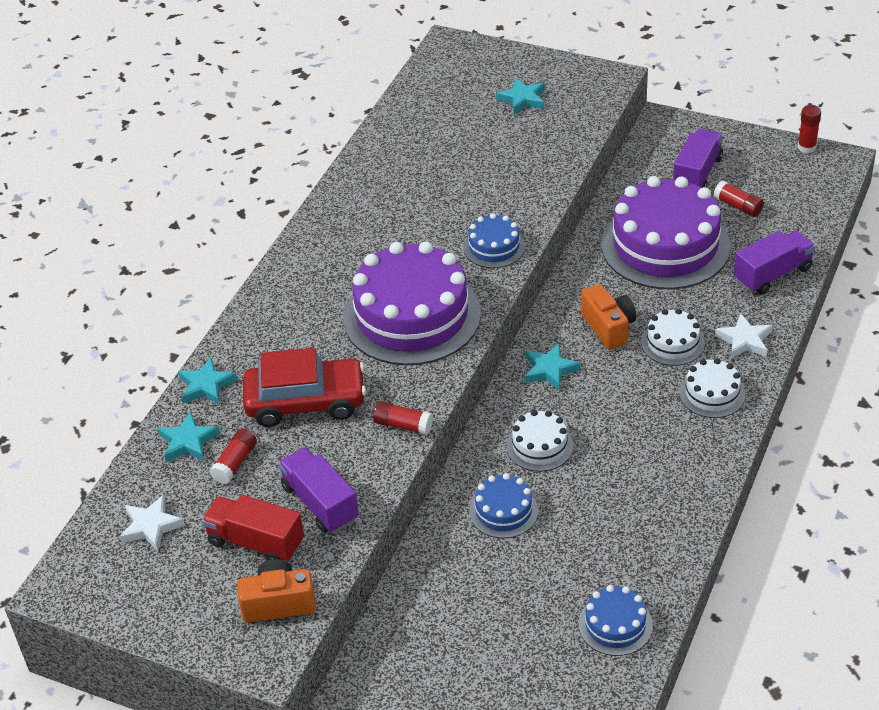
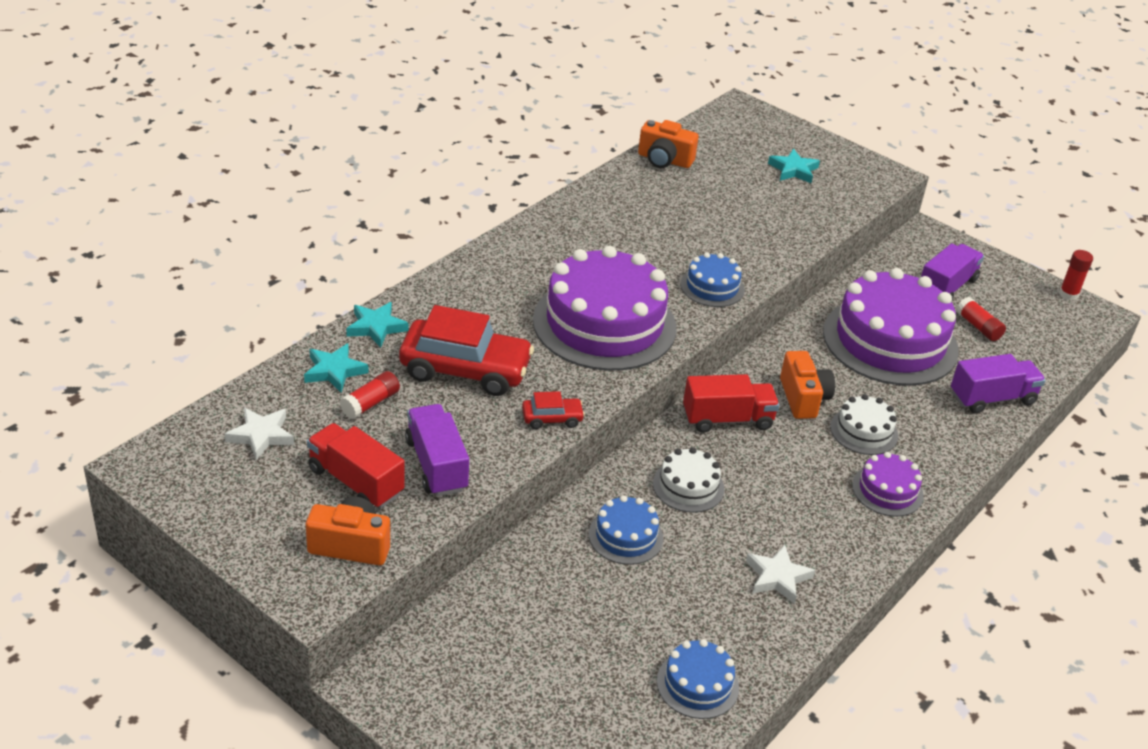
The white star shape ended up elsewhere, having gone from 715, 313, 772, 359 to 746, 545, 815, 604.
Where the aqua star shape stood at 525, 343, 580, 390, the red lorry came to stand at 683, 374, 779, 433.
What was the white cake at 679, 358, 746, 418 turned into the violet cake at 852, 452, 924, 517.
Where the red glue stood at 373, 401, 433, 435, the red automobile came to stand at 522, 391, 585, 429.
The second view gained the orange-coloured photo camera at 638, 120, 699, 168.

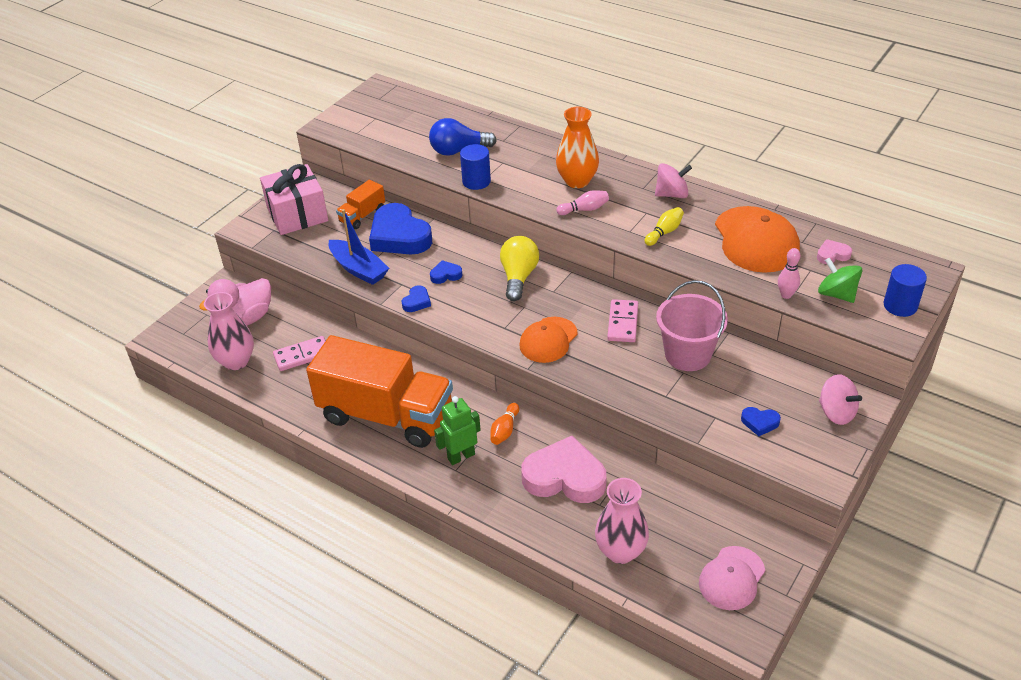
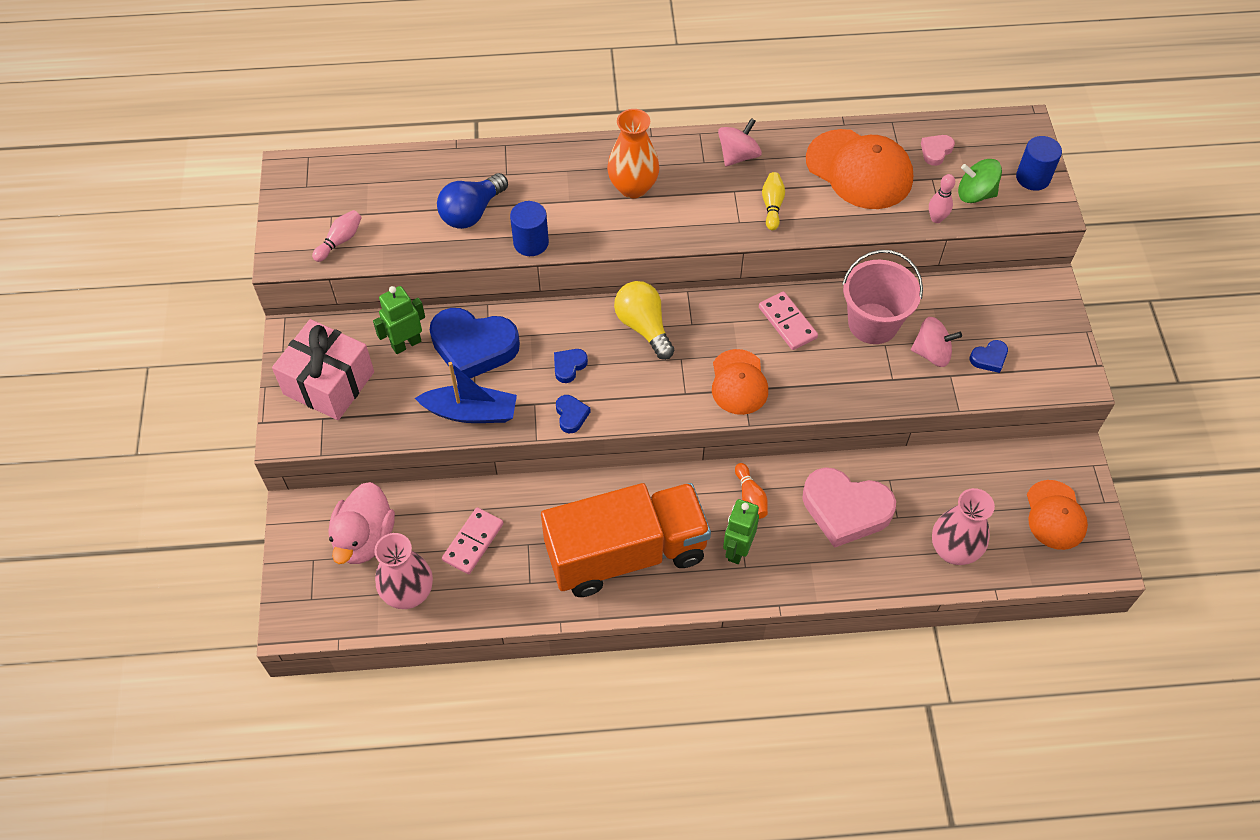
Where the orange-coloured lorry stood at 336, 180, 385, 229, the leaf-green toy robot came to stand at 373, 286, 425, 354.
The rose-pink tenpin ended up elsewhere, having gone from 556, 190, 609, 215 to 312, 210, 362, 262.
The rose-pink whirligig ended up elsewhere, having gone from 819, 374, 862, 425 to 911, 317, 962, 367.
The rose-pink heart at 521, 436, 607, 503 ended up facing another way, 135 degrees counterclockwise from before.
What was the rose-pink cap at 699, 546, 765, 610 turned into the orange-coloured cap at 1027, 480, 1088, 550.

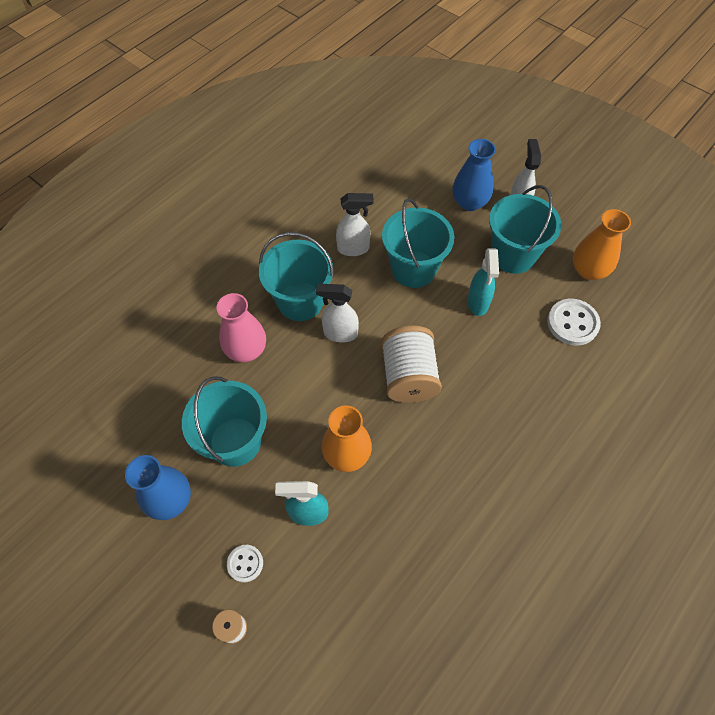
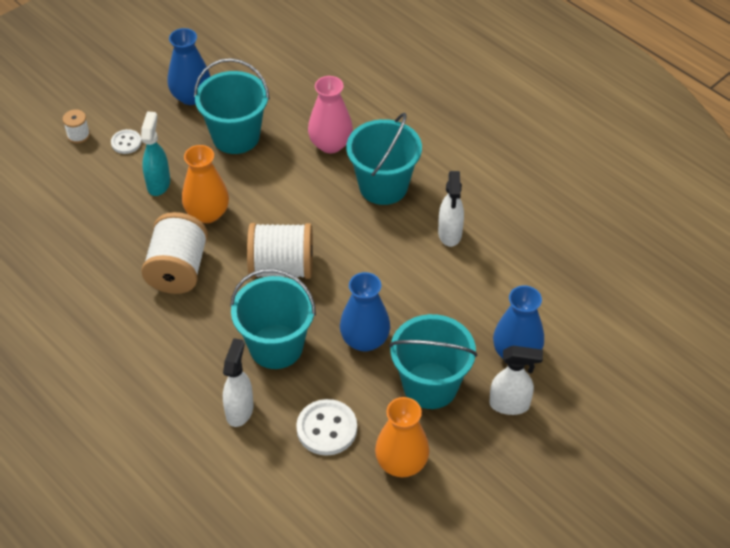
The aqua sand bucket ended up elsewhere, having gone from 382, 198, 454, 288 to 230, 269, 316, 369.
Where the aqua spray cleaner stood at 467, 248, 499, 316, the blue tall vase came to stand at 340, 272, 390, 352.
The white spray cleaner ended up elsewhere, having gone from 316, 284, 359, 343 to 223, 338, 254, 427.
The second view gained the white reel of thread at 141, 212, 208, 294.

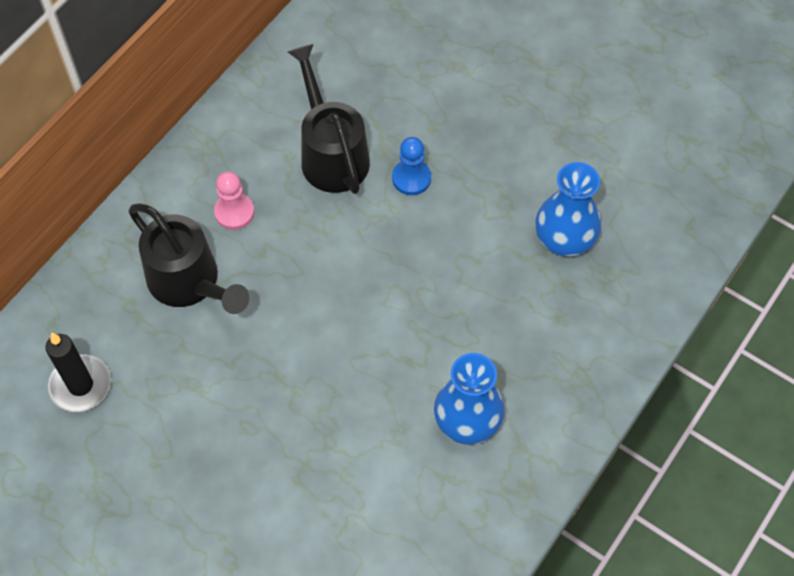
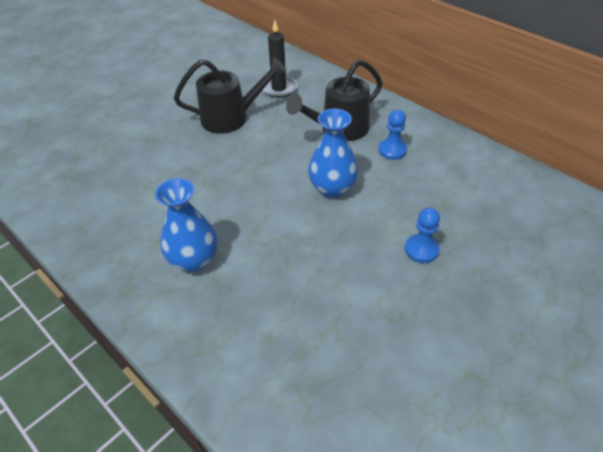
The jet-black watering pot ended up elsewhere, having gone from 288, 44, 370, 194 to 174, 57, 287, 134.
The blue tall vase ended up elsewhere, having gone from 536, 162, 601, 257 to 308, 109, 358, 198.
What was the rose-pink game pawn at 214, 172, 254, 230 turned into the blue game pawn at 379, 110, 407, 160.

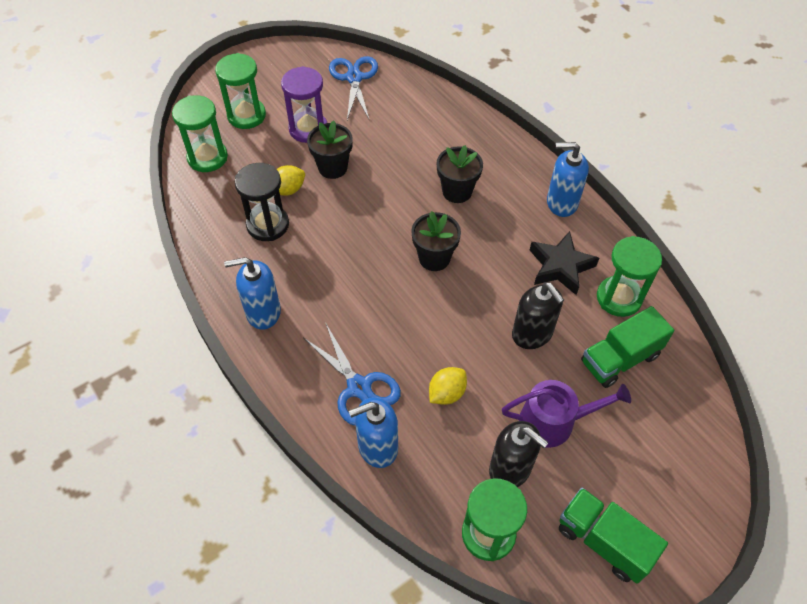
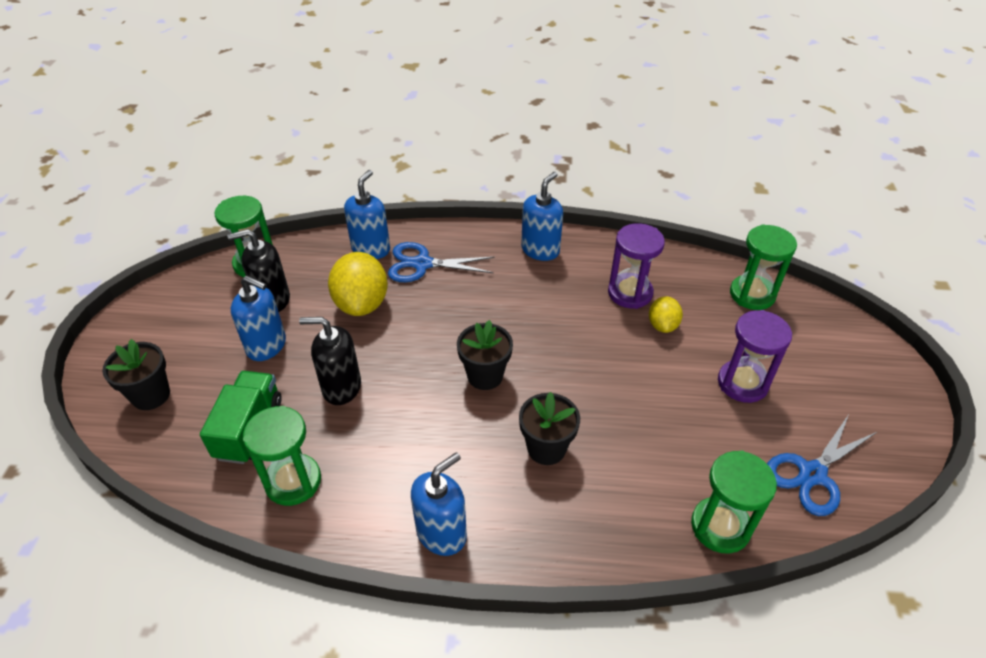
The leaf-green sandglass ended up elsewhere, having gone from 215, 53, 266, 129 to 691, 450, 777, 554.
The blue shears at 329, 56, 378, 121 ended up facing another way, 105 degrees clockwise from before.
The jet-black flower pot ended up elsewhere, having gone from 307, 121, 353, 179 to 102, 339, 170, 410.
What was the jet-black sandglass at 234, 163, 289, 241 turned into the violet sandglass at 608, 223, 665, 309.
The second view lost the jet-black star shape at 530, 231, 599, 295.
The size of the golden lemon at 429, 367, 467, 405 changed by a factor of 1.80.
Where the violet watering pot stood at 502, 380, 631, 448, the blue soap pump came to stand at 231, 275, 286, 361.
The second view lost the leaf-green lorry at 559, 488, 668, 584.

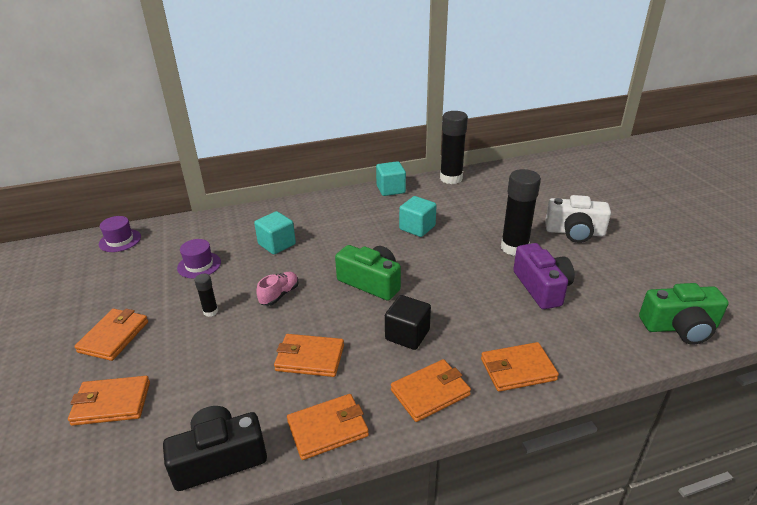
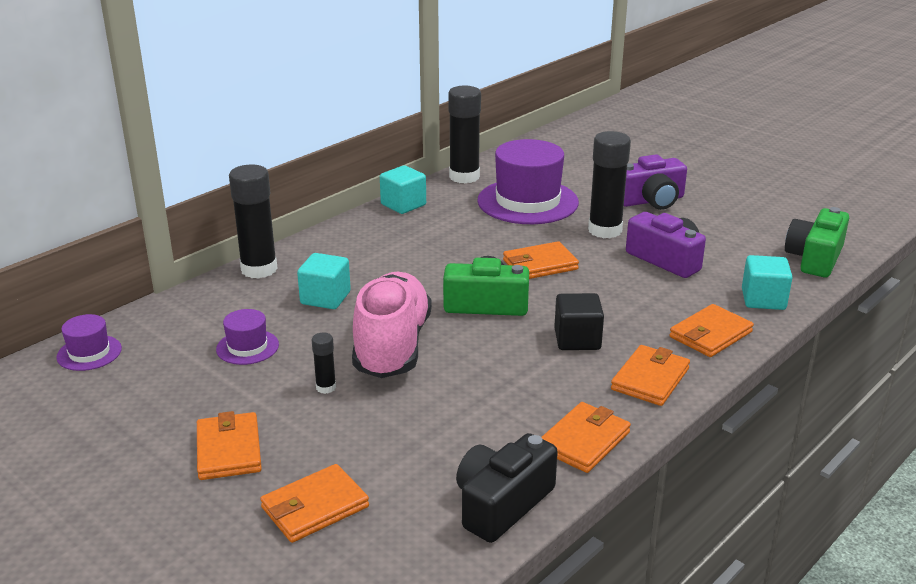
What was the white photo camera at 545, 195, 611, 243 turned into the violet photo camera at 624, 154, 687, 210.
The aqua cube ended up elsewhere, having gone from 399, 196, 437, 237 to 742, 255, 793, 310.
The size of the rose-pink sneaker at 256, 272, 299, 306 changed by a factor of 2.34.
The leaf-green photo camera at 639, 283, 729, 344 ended up facing another way, 150 degrees clockwise from before.
The orange-coloured card wallet ended up elsewhere, having gone from 274, 334, 344, 377 to 503, 241, 579, 279.
The second view gained the violet hat at 477, 139, 579, 224.
The second view gained the jet-black glue at 229, 165, 278, 279.

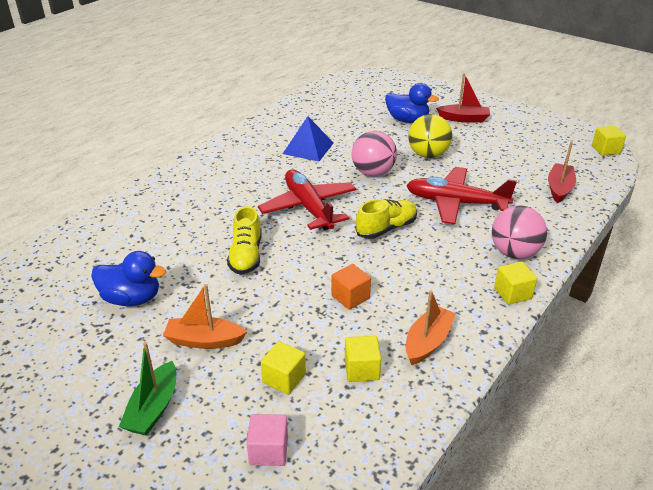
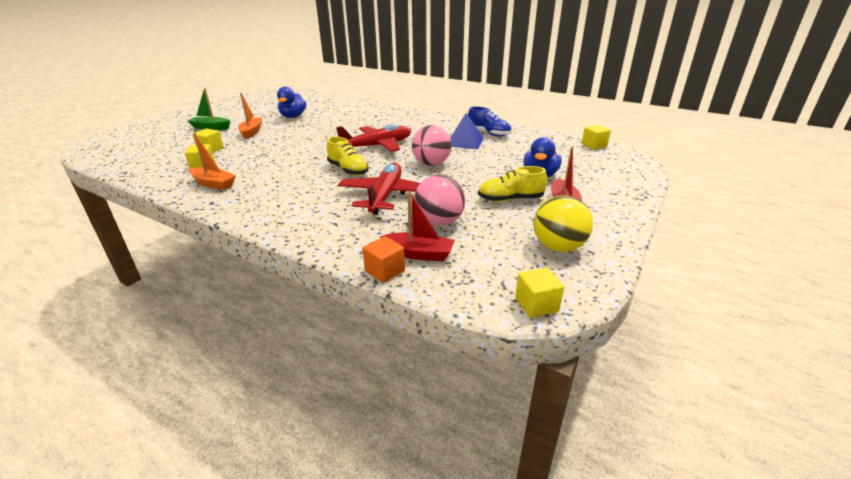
The golden ball ended up elsewhere, having gone from 409, 114, 452, 158 to 533, 195, 593, 252.
The golden sneaker ended up elsewhere, having gone from 227, 206, 262, 275 to 478, 166, 547, 202.
The rose-pink ball ended up elsewhere, having gone from 492, 206, 547, 259 to 414, 174, 465, 226.
The golden cube ended up elsewhere, having gone from 494, 261, 537, 305 to 582, 125, 611, 150.
The orange-coloured cube ended up elsewhere, having gone from 331, 264, 371, 310 to 363, 236, 405, 283.
The second view lost the rose-pink cube at 247, 414, 288, 466.
The second view gained the blue sneaker at 468, 106, 512, 136.

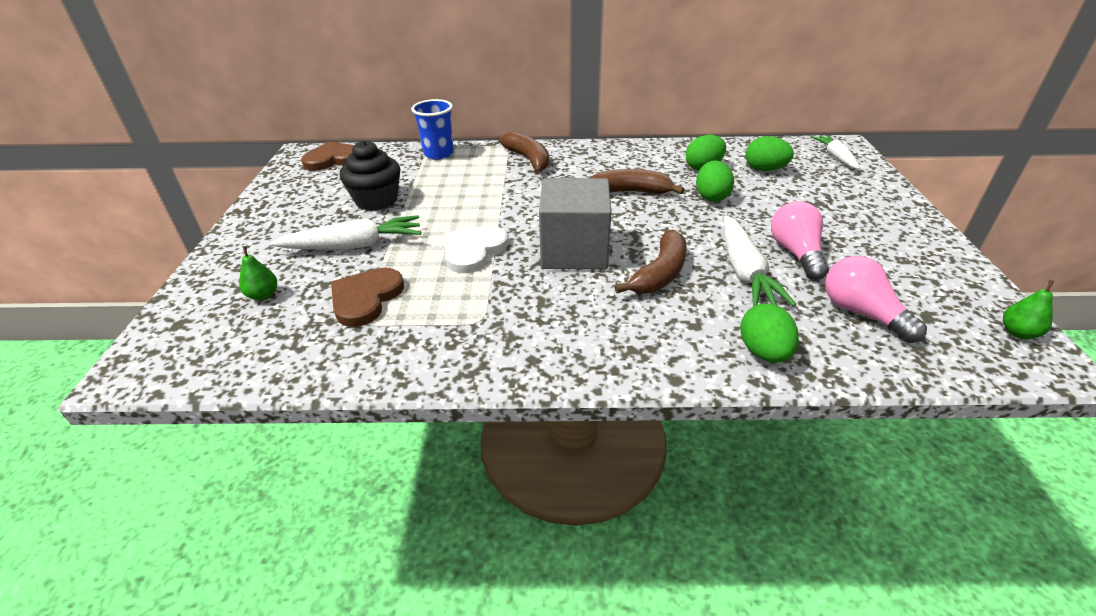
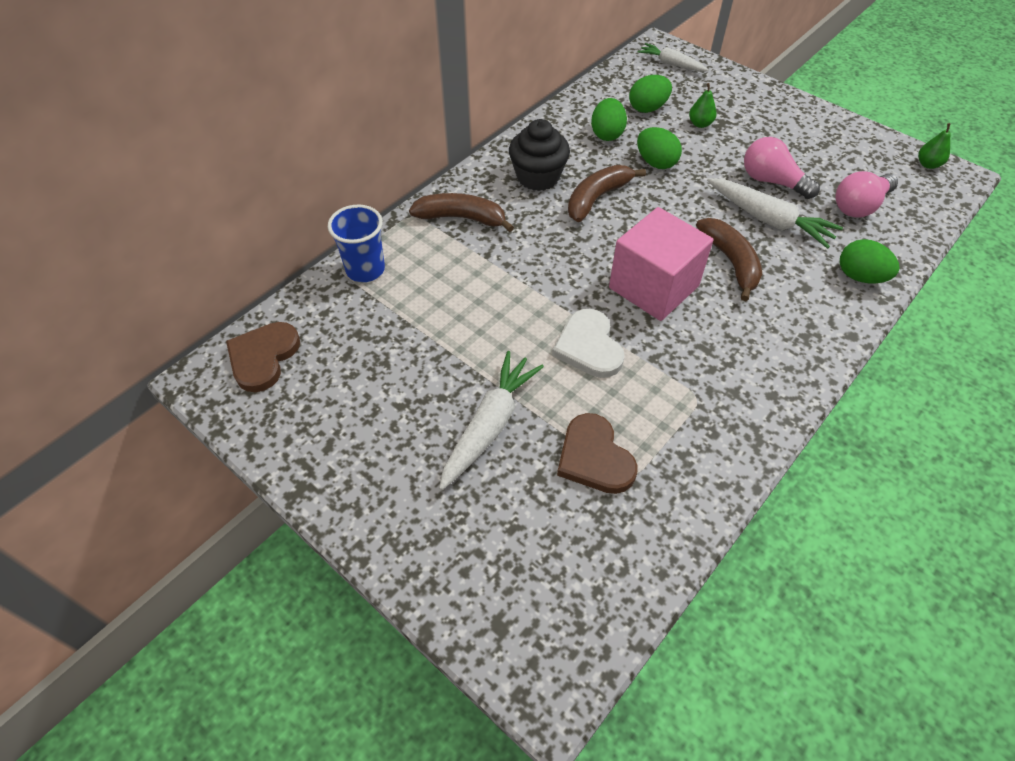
The jet-black cupcake ended up elsewhere, having gone from 340, 140, 400, 211 to 509, 119, 570, 191.
What was the grey cube at 539, 178, 611, 270 turned into the rose-pink cube at 609, 207, 713, 321.
The leaf-green pear ended up elsewhere, having gone from 239, 246, 277, 301 to 689, 83, 716, 128.
The rose-pink light bulb at 825, 256, 927, 343 ended up facing another way, 45 degrees counterclockwise from before.

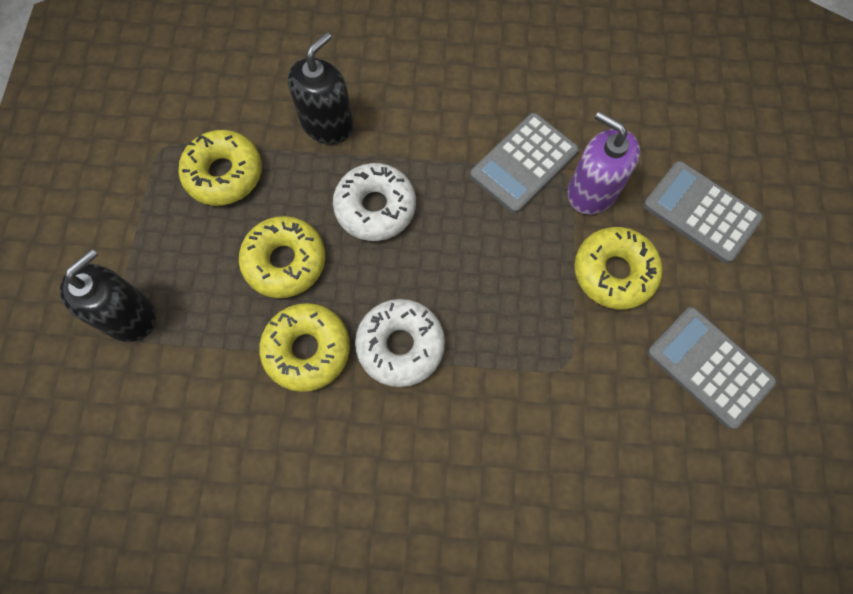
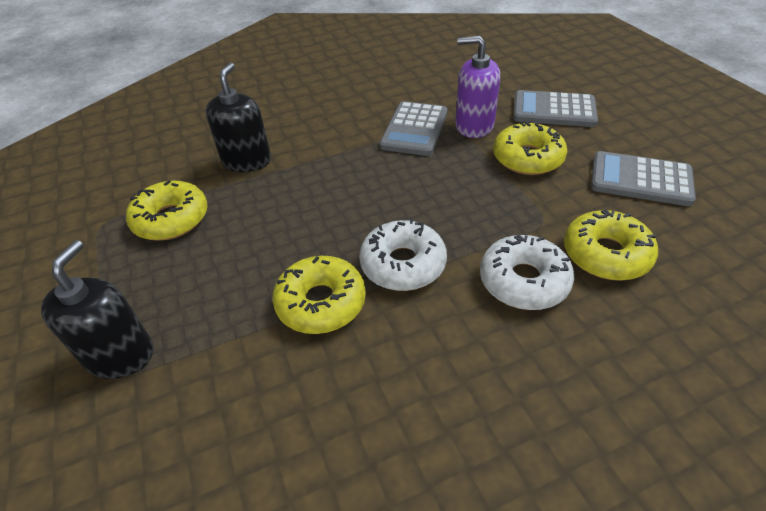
The white donut ended up elsewhere, having gone from 333, 163, 416, 241 to 480, 234, 574, 310.
The golden donut ended up elsewhere, having gone from 239, 216, 325, 298 to 564, 209, 658, 281.

